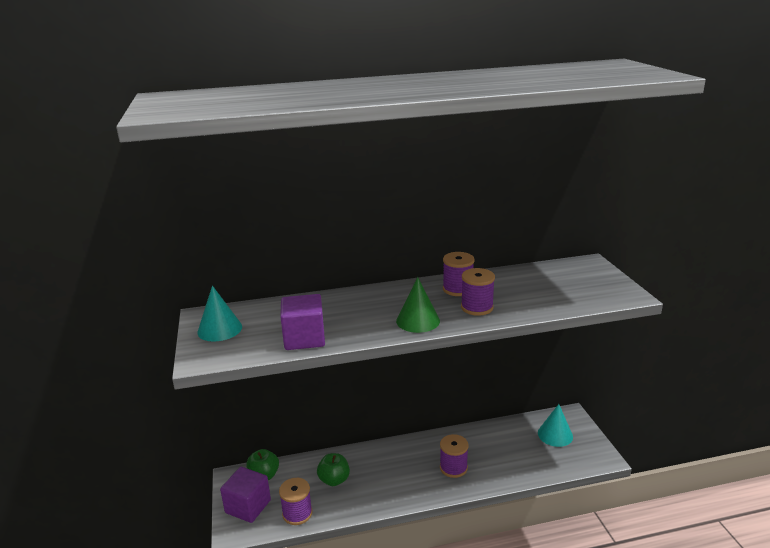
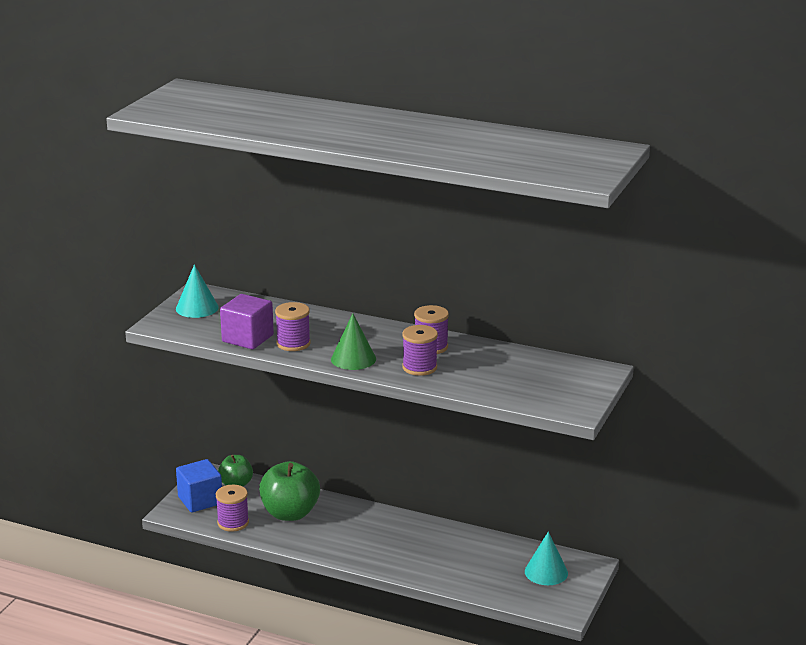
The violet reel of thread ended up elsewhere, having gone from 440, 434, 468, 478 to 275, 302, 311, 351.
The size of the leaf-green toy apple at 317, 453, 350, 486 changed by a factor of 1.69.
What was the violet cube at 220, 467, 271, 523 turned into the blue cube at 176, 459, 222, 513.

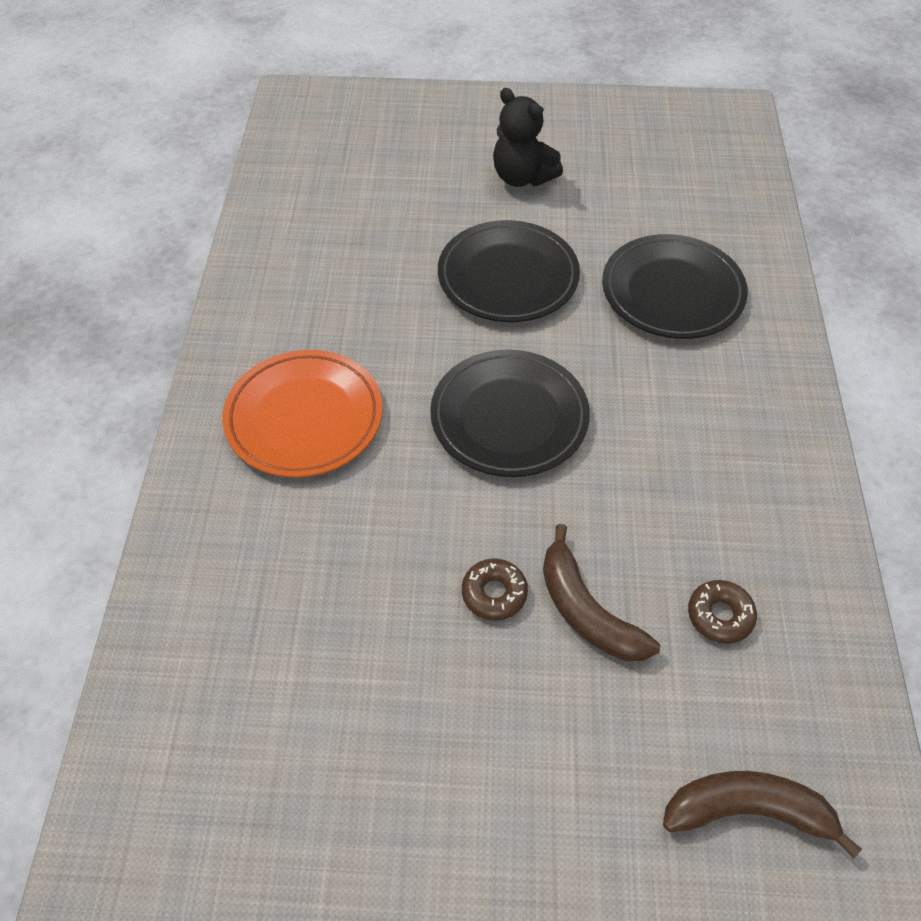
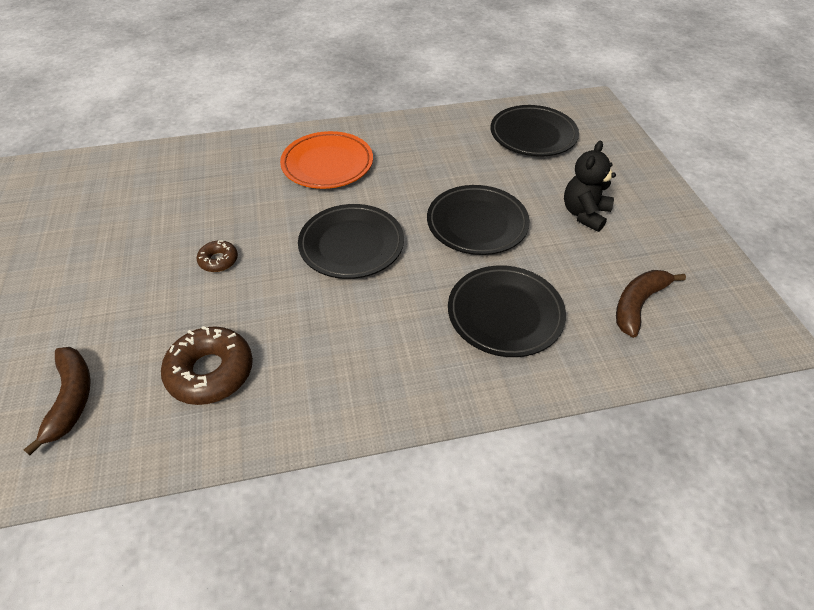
The dark brown banana ended up elsewhere, having gone from 543, 524, 660, 661 to 616, 270, 686, 338.
The size of the dark brown donut at 688, 580, 757, 644 changed by a factor of 1.88.
The second view gained the jet-black plate at 491, 105, 579, 157.

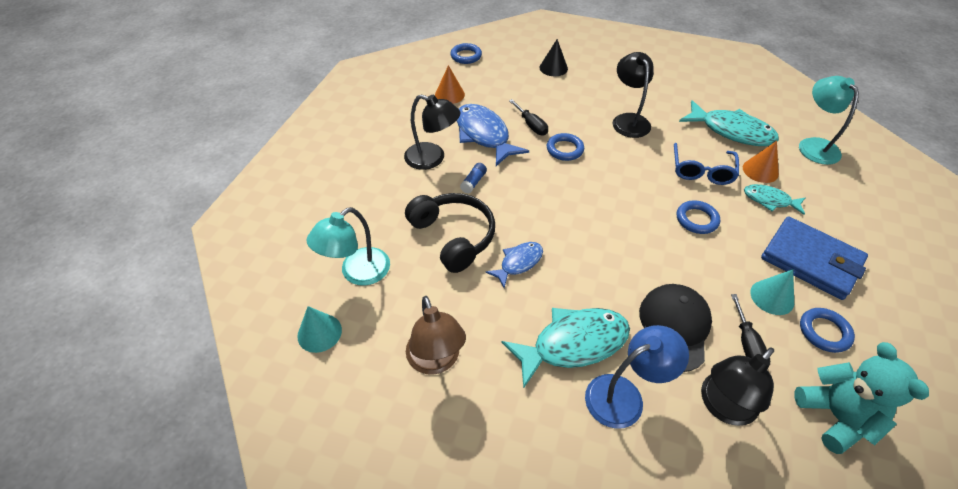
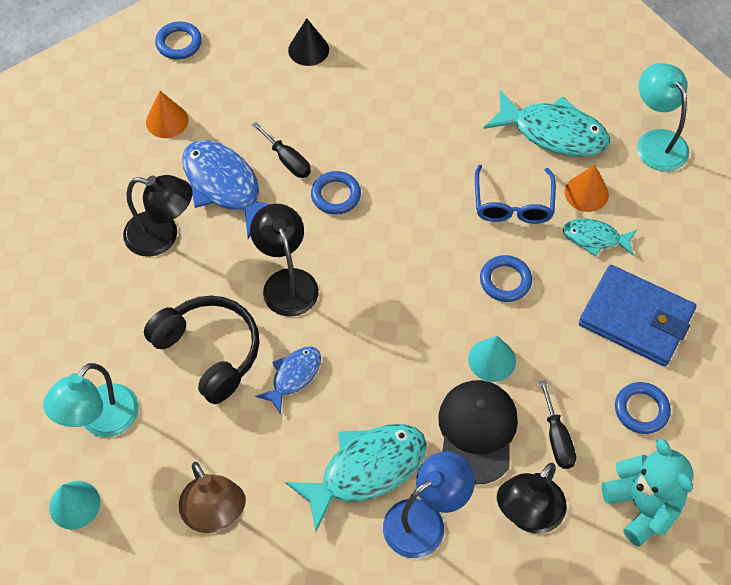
The jet-black lamp ended up elsewhere, having gone from 613, 52, 654, 138 to 250, 204, 319, 317.
The second view lost the blue glue at 460, 163, 487, 194.
The aqua cone shape ended up elsewhere, having gone from 750, 269, 794, 315 to 468, 336, 516, 382.

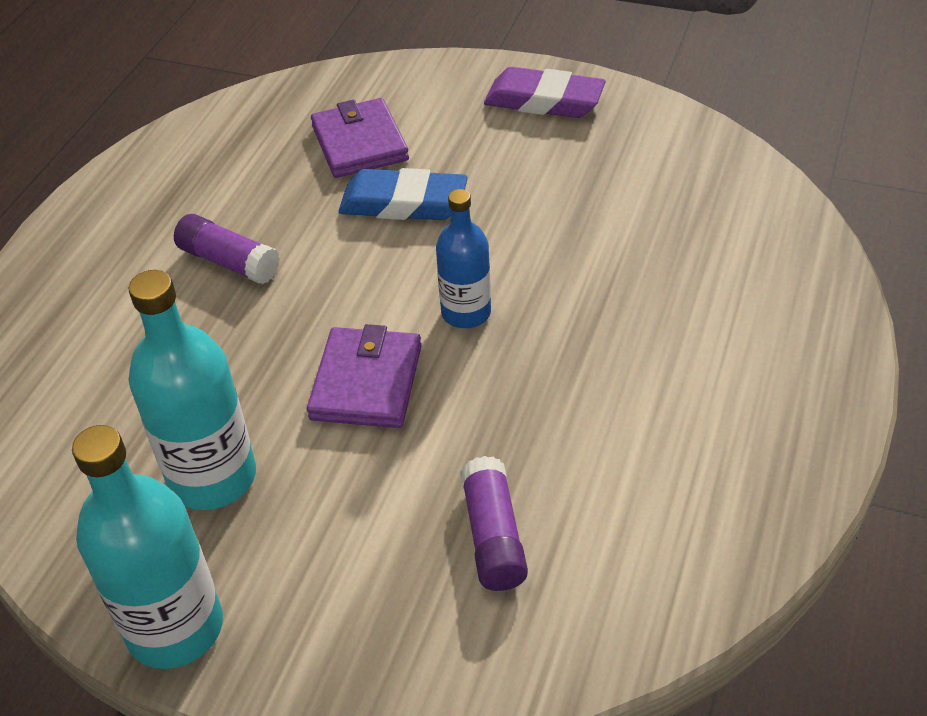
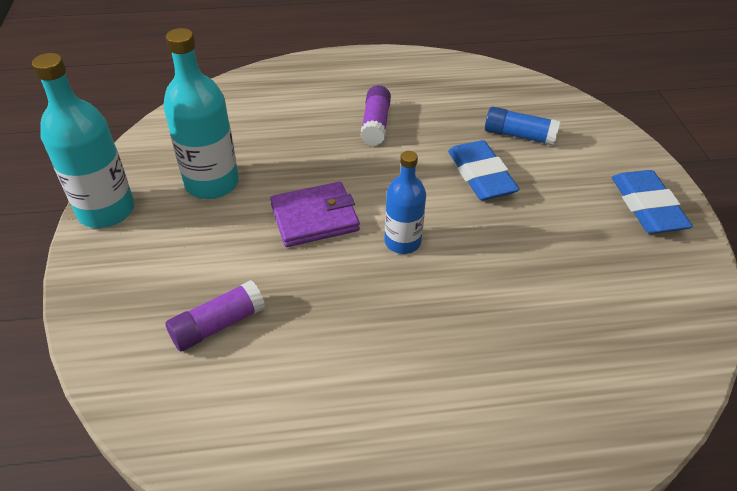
What was the violet gum eraser at 484, 67, 606, 118 turned into the blue gum eraser at 612, 170, 693, 234.
Where the violet card wallet stood at 311, 98, 409, 178, the blue glue came to stand at 485, 107, 560, 146.

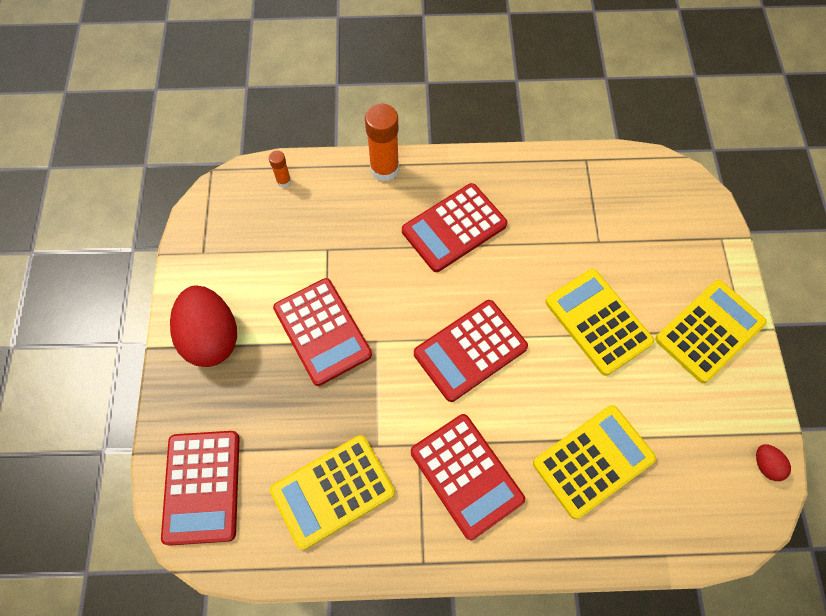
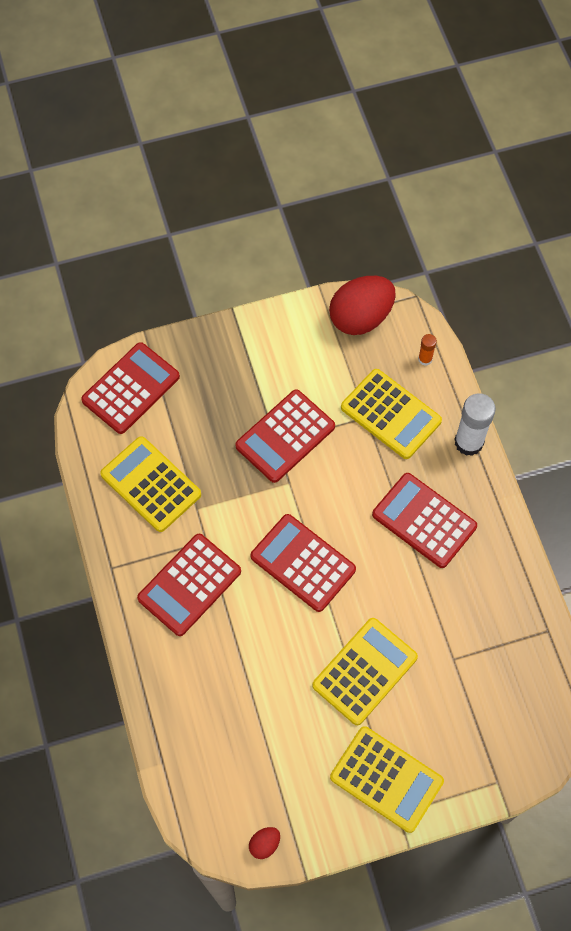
What was the orange-coloured glue at 365, 104, 399, 181 turned into the white glue at 454, 393, 496, 456.
The red egg shape ended up elsewhere, having gone from 170, 285, 237, 367 to 329, 276, 396, 335.
The golden adding machine ended up elsewhere, having gone from 533, 405, 656, 519 to 341, 369, 442, 459.
The red adding machine at 161, 431, 240, 546 ended up facing another way, 150 degrees clockwise from before.

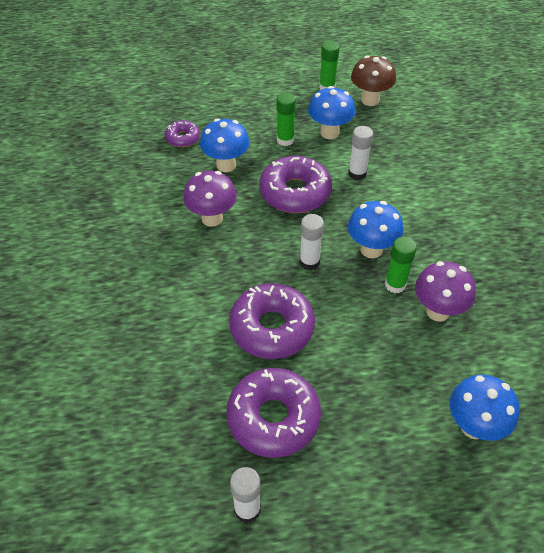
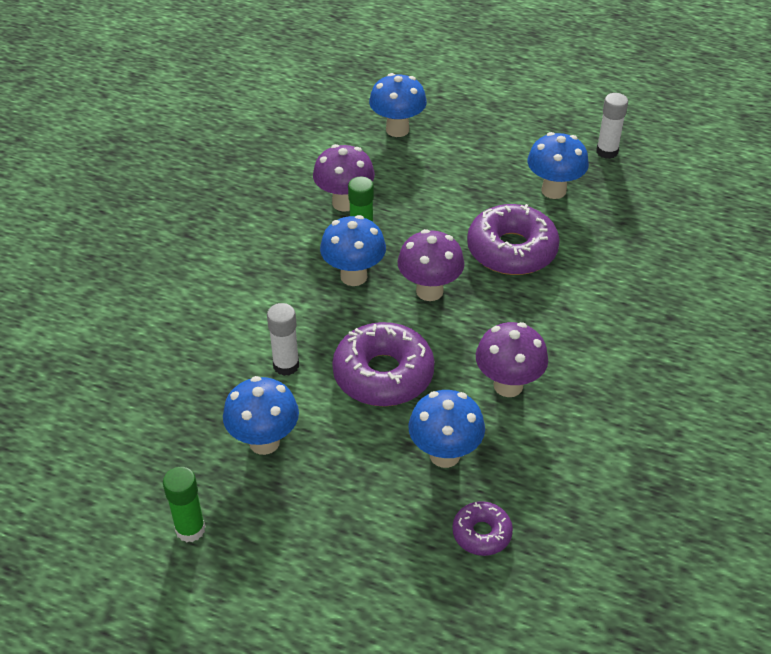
The second view lost the dark brown toadstool at 351, 55, 396, 106.
The second view lost the leaf-green glue at 277, 93, 296, 146.
Where the white glue stood at 300, 214, 324, 270, the violet toadstool came to stand at 397, 229, 465, 301.
Where the violet donut stood at 226, 368, 321, 458, the blue toadstool came to stand at 527, 132, 589, 199.

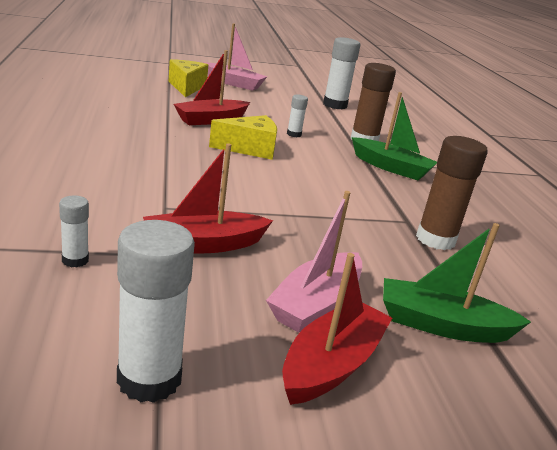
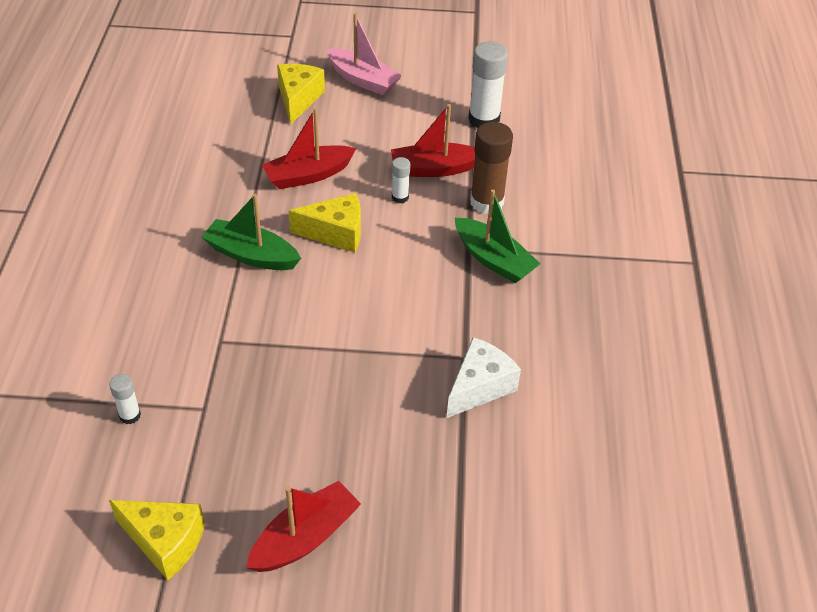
Where the dark brown glue stood at 416, 136, 488, 250, the white piece of cheese came to stand at 447, 337, 521, 418.
The red toy boat ended up elsewhere, having gone from 143, 143, 273, 253 to 391, 104, 475, 177.
The second view lost the rose-pink toy boat at 266, 191, 362, 333.
Where the white glue stood at 117, 220, 195, 403, the golden piece of cheese came to stand at 109, 500, 205, 580.
The leaf-green toy boat ended up elsewhere, having gone from 383, 223, 531, 343 to 202, 194, 301, 270.

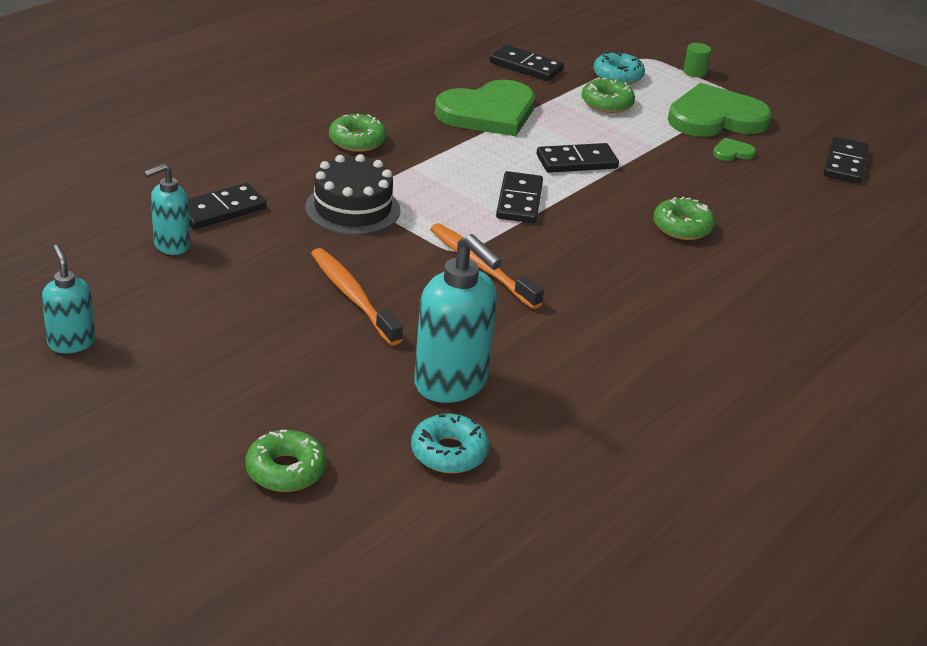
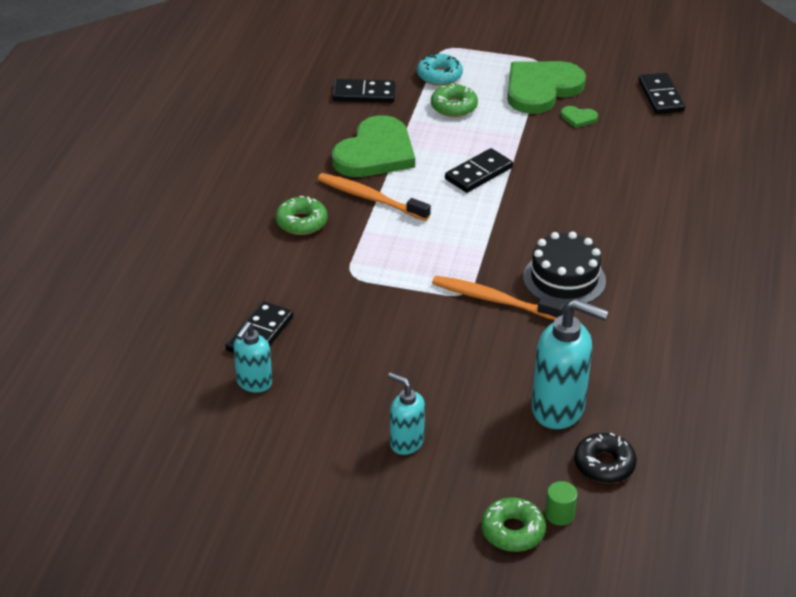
The leaf-green cylinder ended up elsewhere, having gone from 683, 43, 711, 77 to 545, 481, 578, 526.
The leaf-green heart at 713, 138, 756, 161 ended up facing another way, 120 degrees counterclockwise from before.
The jet-black cake ended up elsewhere, having gone from 305, 154, 400, 235 to 523, 231, 606, 305.
The second view lost the jet-black domino tile at 496, 171, 543, 223.
The second view lost the leaf-green donut at 653, 197, 715, 240.
The aqua soap pump ended up elsewhere, having gone from 42, 245, 95, 353 to 388, 372, 425, 455.
The orange-coloured tooth brush ended up elsewhere, having gone from 311, 248, 403, 345 to 318, 173, 431, 221.
What was the aqua donut at 411, 414, 489, 473 turned into the jet-black donut at 574, 433, 637, 483.

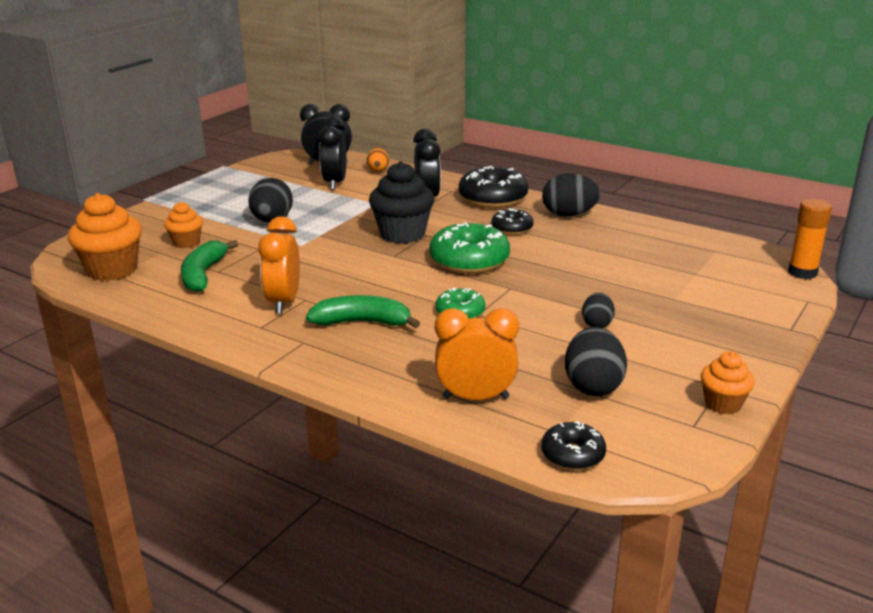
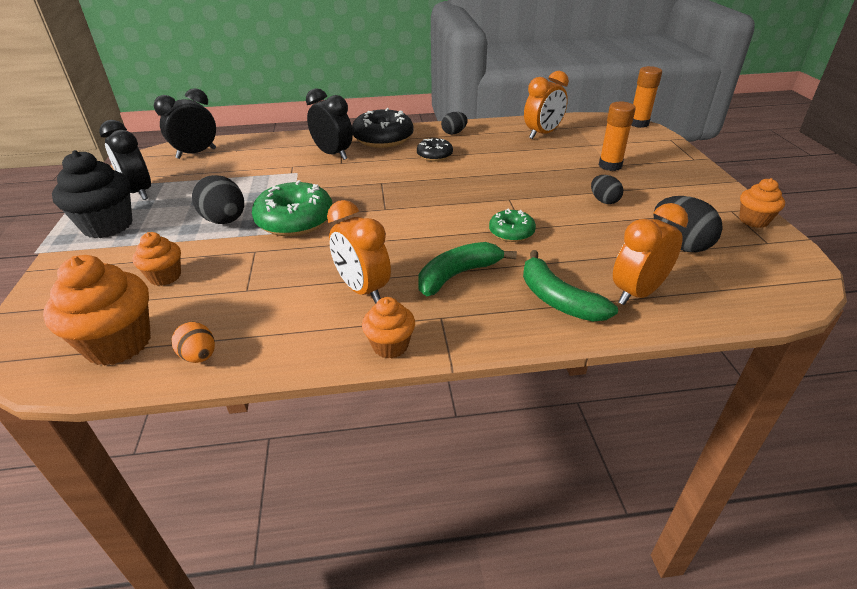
The jet-black bedside clock ended up elsewhere, having gone from 318, 116, 347, 190 to 99, 120, 151, 200.
The orange-coloured egg shape ended up elsewhere, having gone from 367, 148, 389, 172 to 171, 322, 215, 363.
The jet-black cupcake ended up elsewhere, having gone from 369, 161, 435, 244 to 52, 150, 133, 238.
The size of the jet-black egg shape at 542, 173, 601, 216 changed by a factor of 0.59.
The leaf-green donut ended up elsewhere, having gone from 429, 222, 510, 274 to 252, 180, 333, 236.
The leaf-green banana ended up elsewhere, having gone from 181, 240, 238, 292 to 523, 250, 618, 322.
The second view lost the jet-black donut at 541, 421, 606, 470.
The second view gained the orange-coloured bedside clock at 524, 71, 569, 139.
The second view gained the orange-coloured glue at 599, 102, 636, 171.
The second view gained the orange-coloured cupcake at 362, 297, 415, 358.

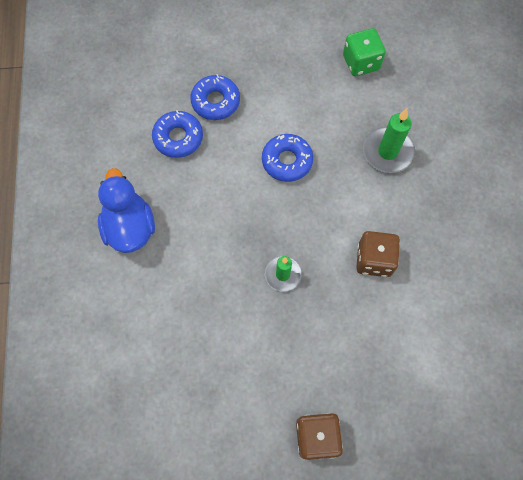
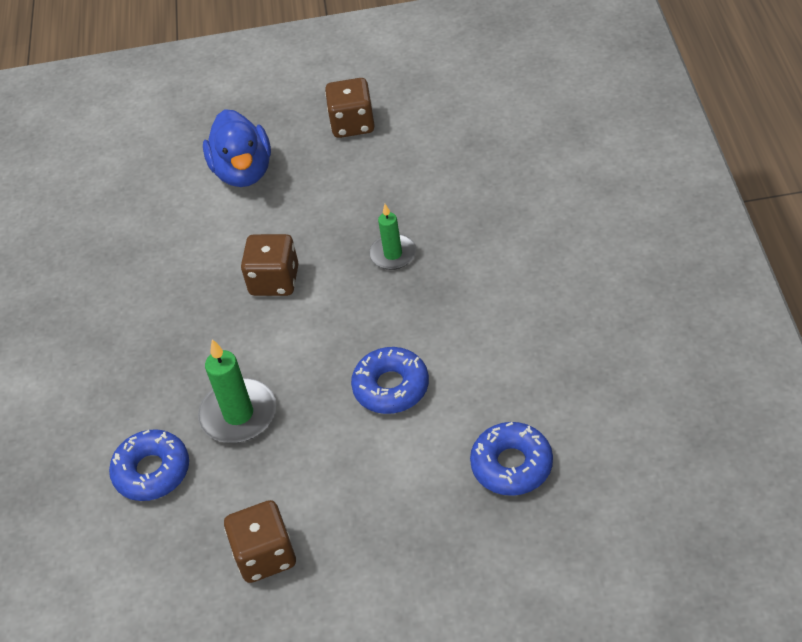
What was the leaf-green game die at 343, 28, 386, 76 turned into the dark brown game die at 224, 500, 296, 583.
The blue donut ended up elsewhere, having gone from 152, 110, 203, 158 to 109, 429, 189, 501.
The blue duck ended up elsewhere, having gone from 98, 168, 155, 253 to 203, 109, 271, 187.

